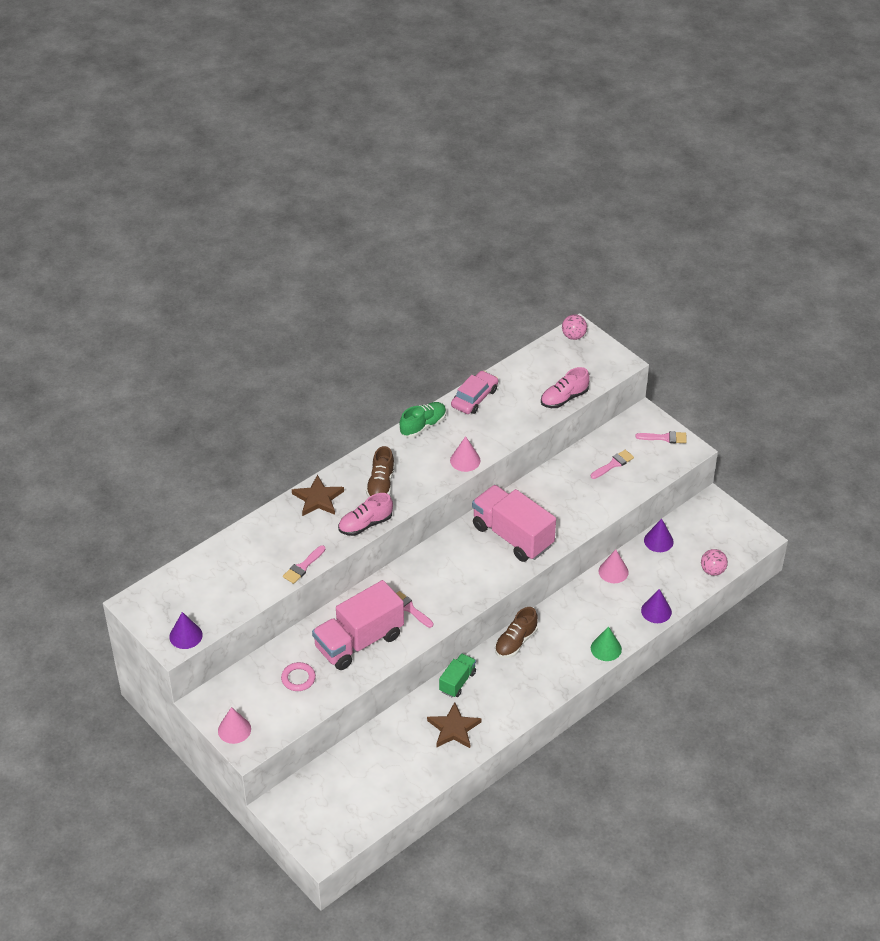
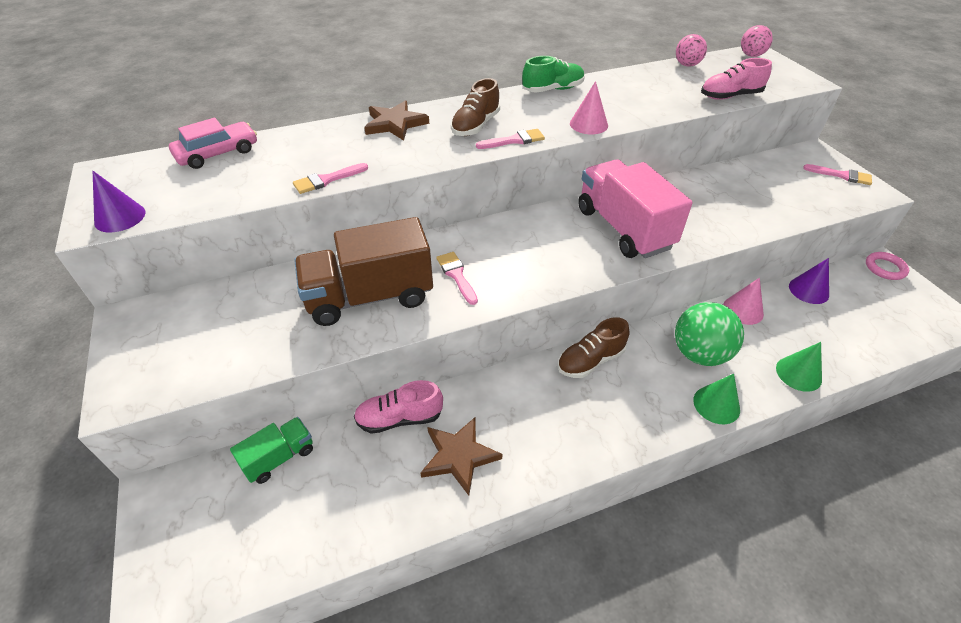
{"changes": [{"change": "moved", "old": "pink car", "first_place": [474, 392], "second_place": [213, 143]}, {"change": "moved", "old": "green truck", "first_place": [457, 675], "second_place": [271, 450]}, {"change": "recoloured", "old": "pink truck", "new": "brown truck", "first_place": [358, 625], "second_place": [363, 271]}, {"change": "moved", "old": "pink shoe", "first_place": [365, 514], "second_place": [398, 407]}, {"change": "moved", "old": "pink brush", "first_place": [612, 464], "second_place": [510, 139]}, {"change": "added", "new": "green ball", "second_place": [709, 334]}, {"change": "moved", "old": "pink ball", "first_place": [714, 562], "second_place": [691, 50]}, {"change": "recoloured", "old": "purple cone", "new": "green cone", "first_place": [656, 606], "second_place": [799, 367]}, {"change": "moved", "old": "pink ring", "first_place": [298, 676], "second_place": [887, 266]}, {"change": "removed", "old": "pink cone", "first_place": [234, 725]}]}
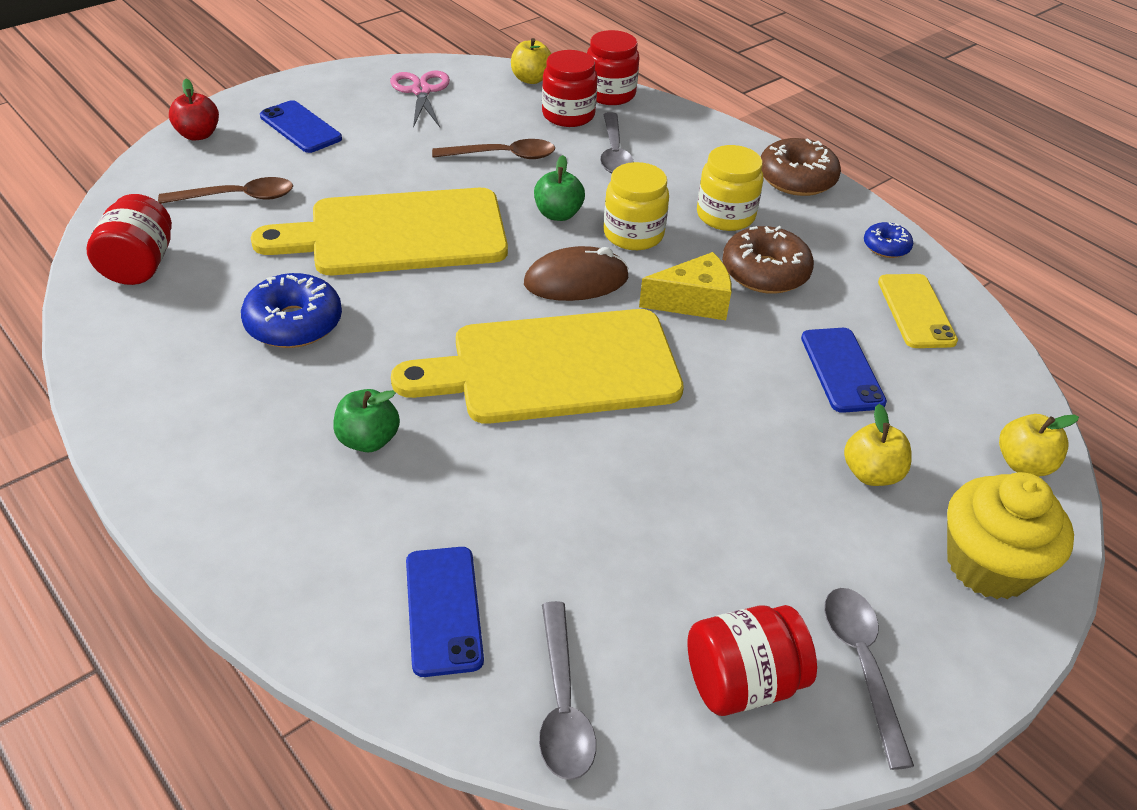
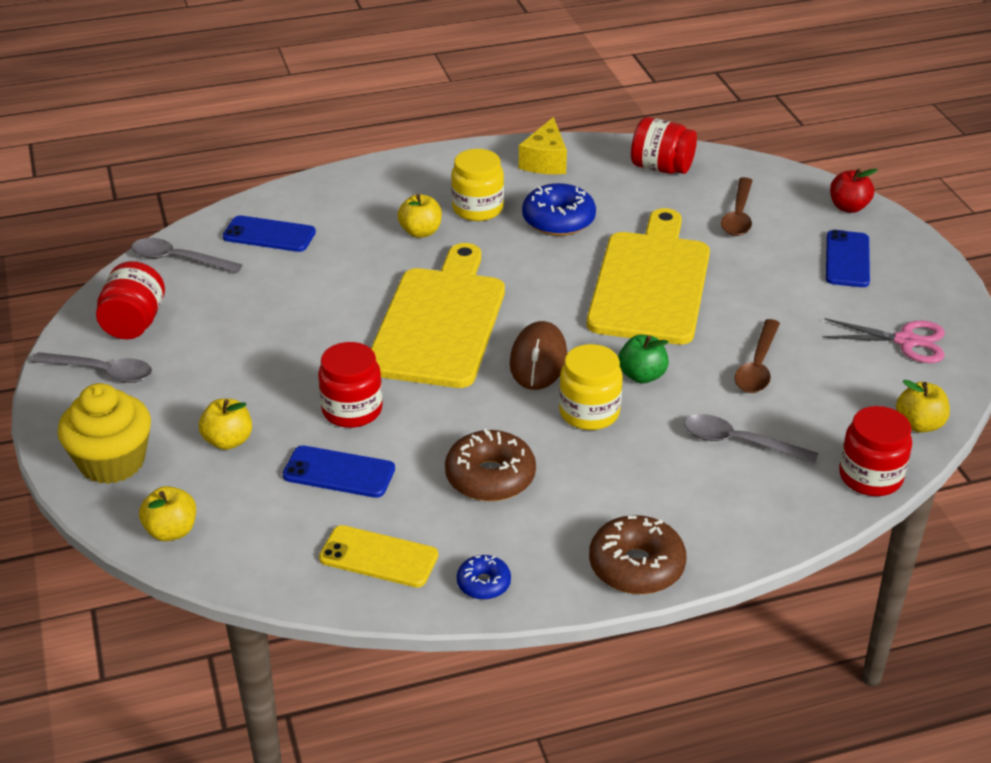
{"changes": [{"change": "moved", "old": "red jar", "first_place": [570, 88], "second_place": [350, 385]}, {"change": "recoloured", "old": "green apple", "new": "yellow apple", "first_place": [366, 420], "second_place": [419, 216]}, {"change": "moved", "old": "yellow jar", "first_place": [730, 188], "second_place": [477, 185]}, {"change": "moved", "old": "yellow cheese", "first_place": [685, 286], "second_place": [543, 145]}, {"change": "turned", "old": "blue phone", "first_place": [301, 126], "second_place": [848, 258], "degrees": -60}]}
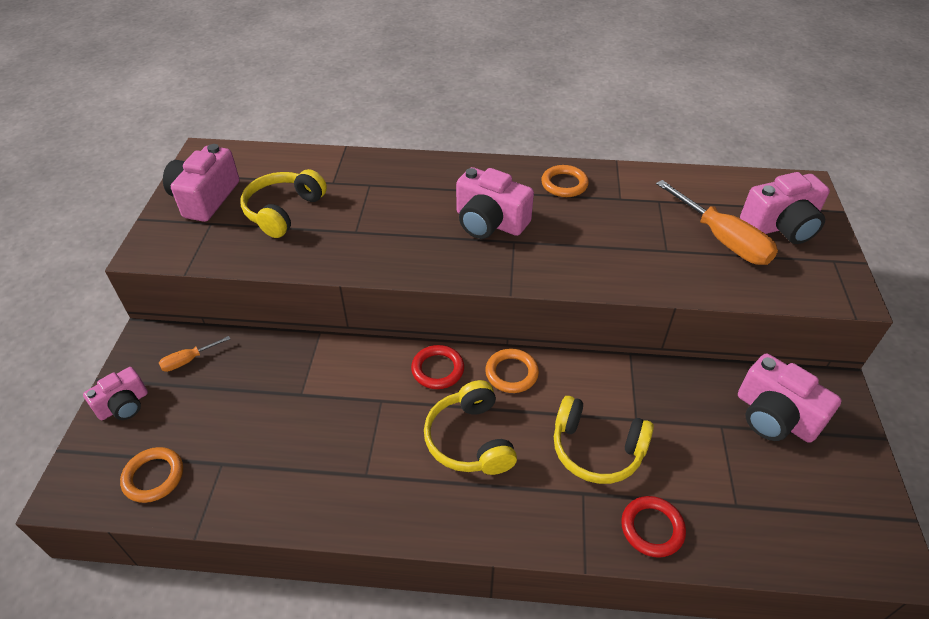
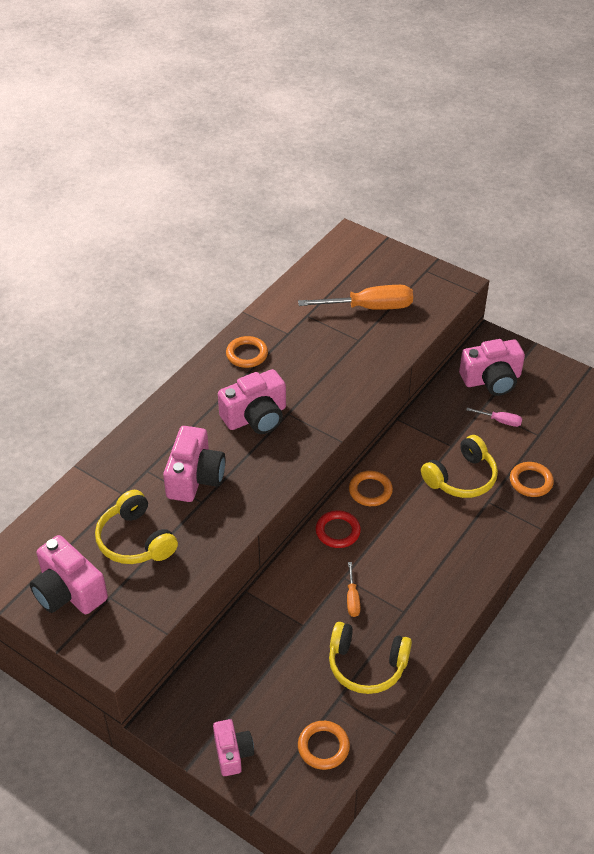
{"changes": [{"change": "moved", "old": "pink camera", "first_place": [785, 208], "second_place": [194, 464]}, {"change": "moved", "old": "yellow headphones", "first_place": [470, 427], "second_place": [370, 658]}, {"change": "moved", "old": "orange screwdriver", "first_place": [194, 354], "second_place": [354, 589]}, {"change": "added", "new": "pink screwdriver", "second_place": [494, 417]}, {"change": "recoloured", "old": "red ring", "new": "orange ring", "first_place": [653, 527], "second_place": [532, 479]}]}
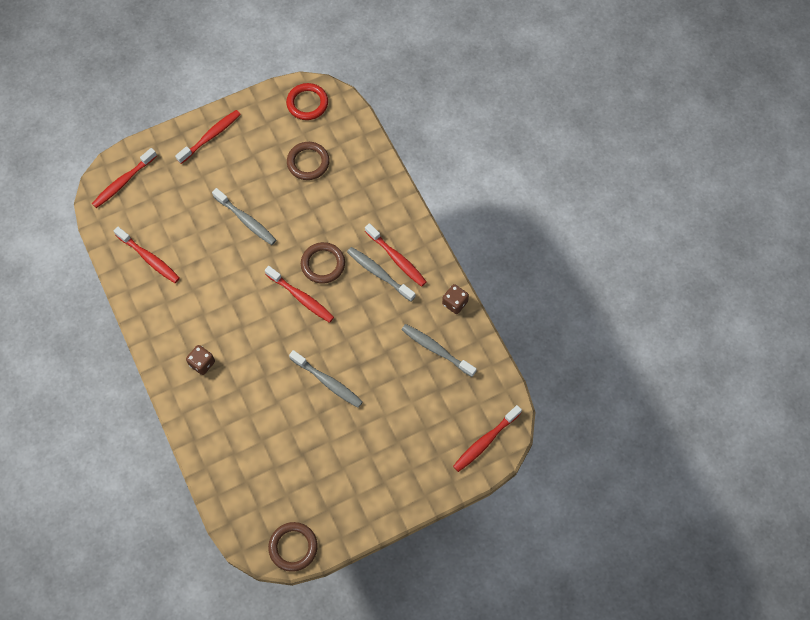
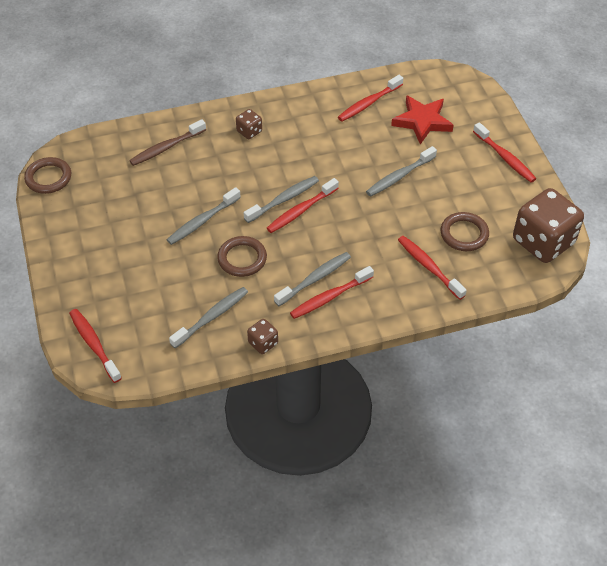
{"changes": [{"change": "added", "new": "brown toothbrush", "second_place": [167, 142]}, {"change": "moved", "old": "brown ring", "first_place": [323, 263], "second_place": [242, 256]}, {"change": "added", "new": "grey toothbrush", "second_place": [281, 199]}, {"change": "added", "new": "red star", "second_place": [422, 119]}, {"change": "moved", "old": "red toothbrush", "first_place": [124, 178], "second_place": [432, 268]}, {"change": "replaced", "old": "red ring", "new": "brown dice", "first_place": [307, 101], "second_place": [548, 225]}]}
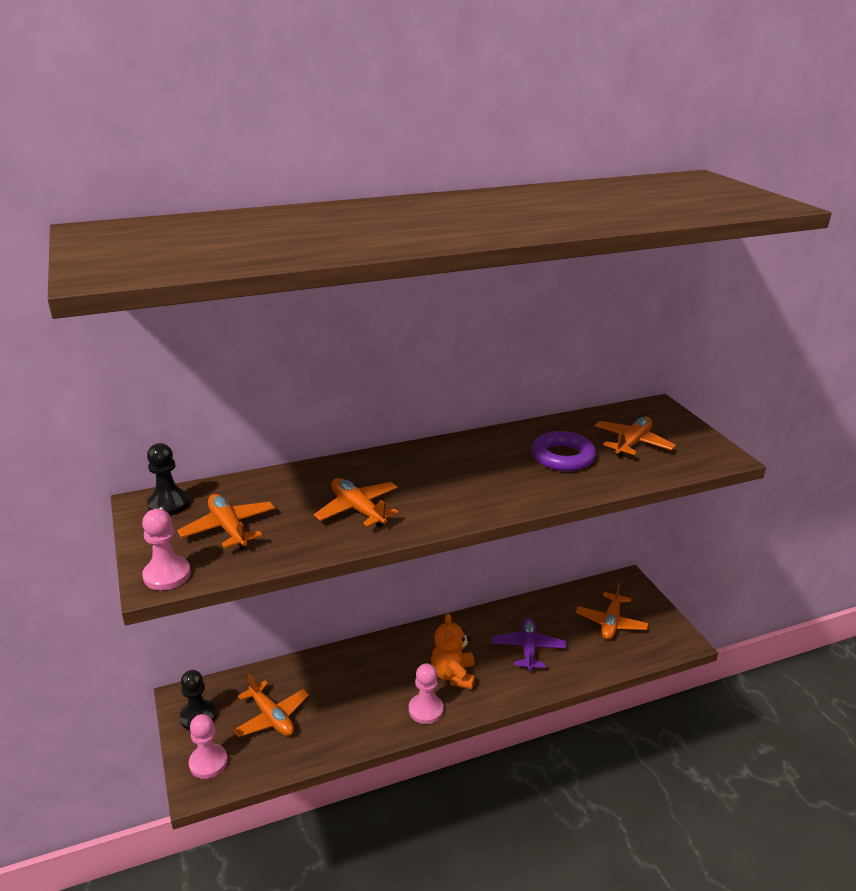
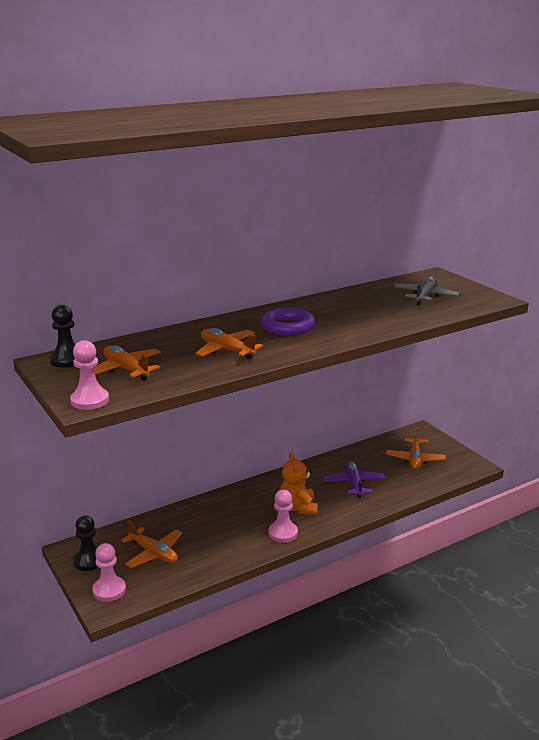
{"changes": [{"change": "moved", "old": "purple ring", "first_place": [564, 451], "second_place": [288, 322]}, {"change": "recoloured", "old": "orange plane", "new": "grey plane", "first_place": [635, 437], "second_place": [426, 290]}]}
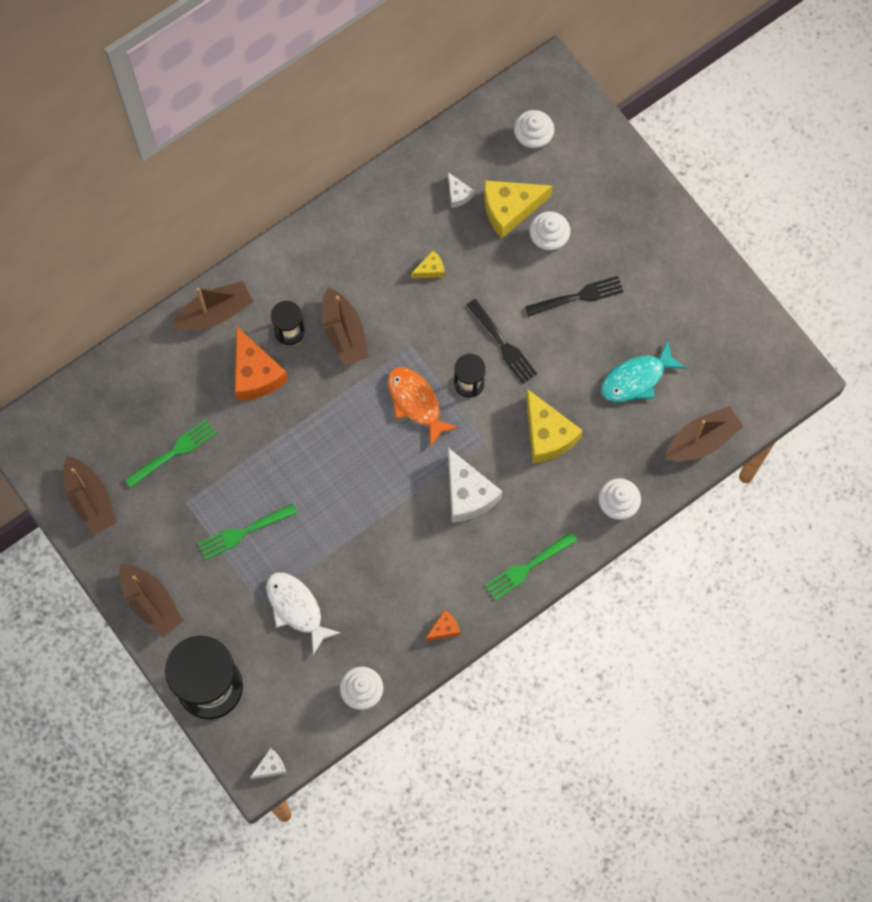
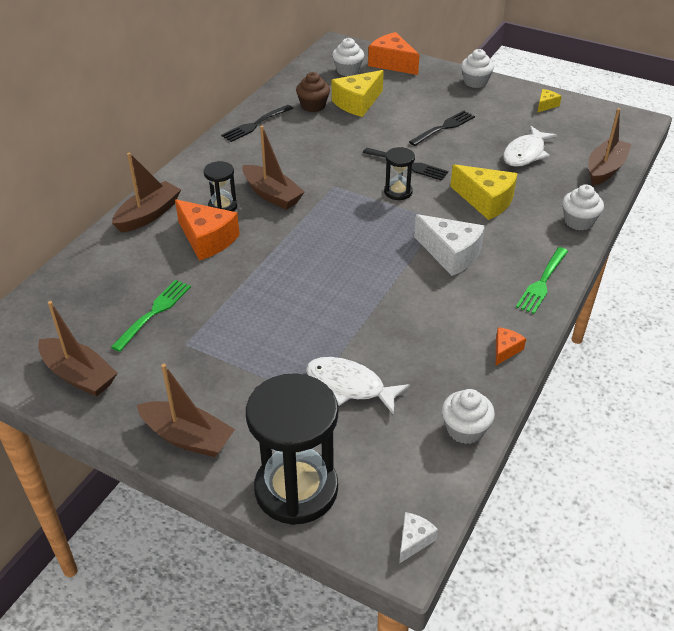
{"changes": [{"change": "added", "new": "black fork", "second_place": [257, 123]}, {"change": "replaced", "old": "white cheese", "new": "brown cupcake", "first_place": [461, 190], "second_place": [313, 92]}, {"change": "added", "new": "orange cheese", "second_place": [394, 53]}, {"change": "moved", "old": "white cupcake", "first_place": [549, 231], "second_place": [477, 68]}, {"change": "recoloured", "old": "turquoise fish", "new": "white fish", "first_place": [643, 371], "second_place": [530, 146]}, {"change": "moved", "old": "yellow cheese", "first_place": [428, 264], "second_place": [549, 101]}, {"change": "removed", "old": "green fork", "first_place": [247, 531]}, {"change": "removed", "old": "orange fish", "first_place": [423, 407]}]}
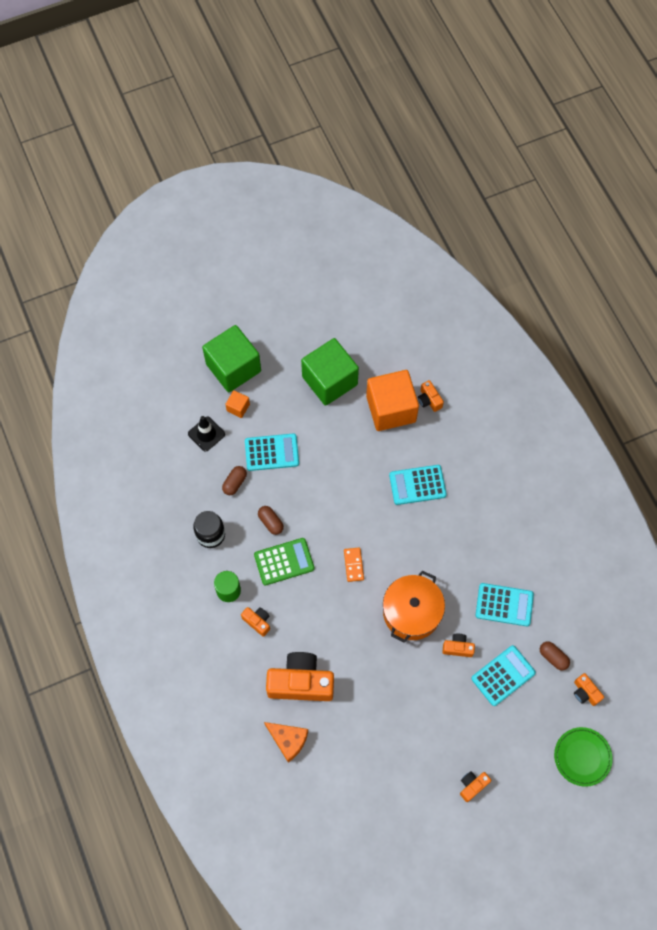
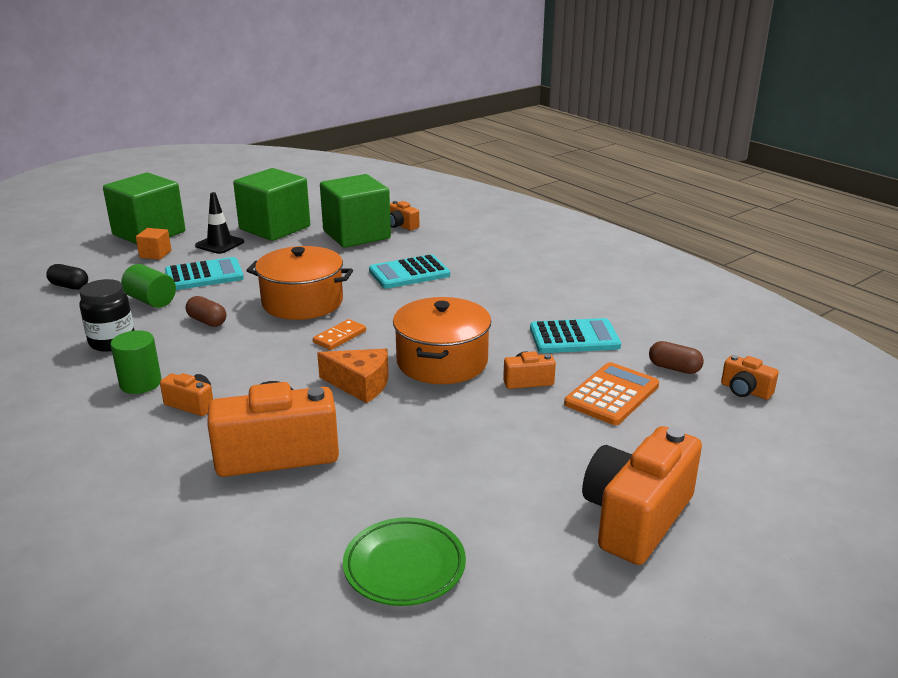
{"changes": [{"change": "added", "new": "black capsule", "second_place": [67, 277]}, {"change": "replaced", "old": "brown capsule", "new": "green cylinder", "first_place": [234, 480], "second_place": [148, 286]}, {"change": "moved", "old": "black traffic cone", "first_place": [206, 434], "second_place": [219, 223]}, {"change": "added", "new": "orange pot", "second_place": [299, 283]}, {"change": "turned", "old": "orange domino", "first_place": [354, 564], "second_place": [339, 334], "degrees": 60}, {"change": "moved", "old": "orange cheese", "first_place": [286, 742], "second_place": [352, 376]}, {"change": "recoloured", "old": "orange cube", "new": "green cube", "first_place": [392, 400], "second_place": [355, 211]}, {"change": "moved", "old": "green plate", "first_place": [583, 757], "second_place": [404, 561]}, {"change": "recoloured", "old": "turquoise calculator", "new": "orange calculator", "first_place": [503, 675], "second_place": [611, 393]}, {"change": "resized", "old": "orange camera", "first_place": [475, 786], "second_place": [642, 495], "factor": 2.13}, {"change": "removed", "old": "green calculator", "first_place": [284, 561]}]}
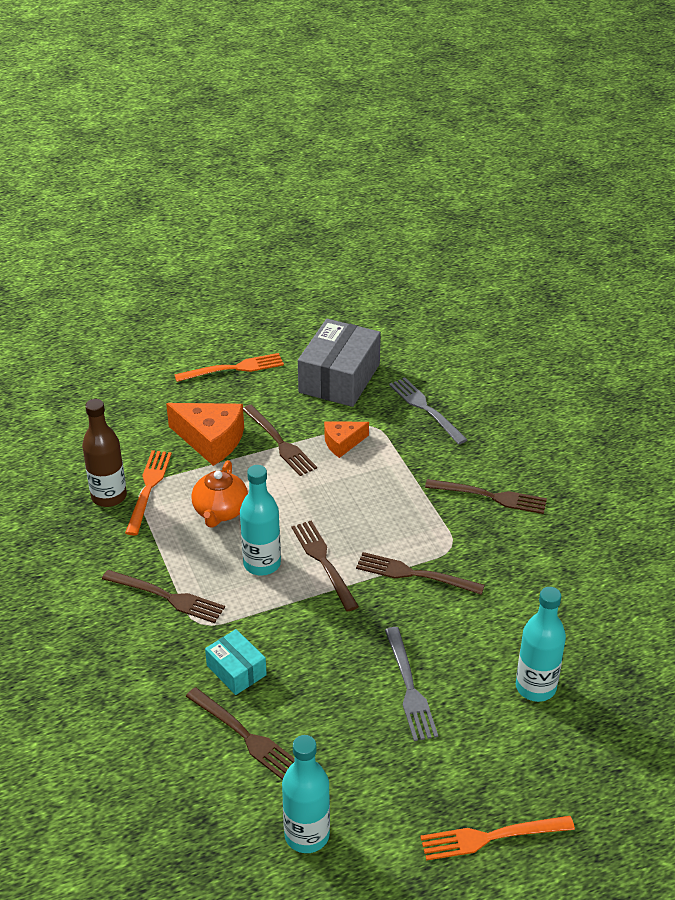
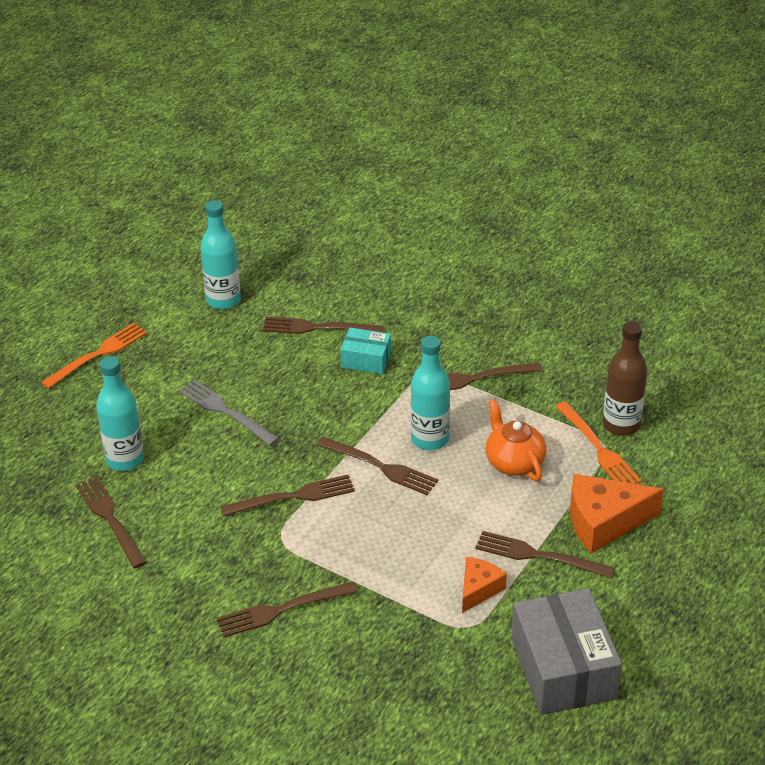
{"changes": [{"change": "added", "new": "brown fork", "second_place": [111, 522]}, {"change": "removed", "old": "orange fork", "first_place": [229, 367]}, {"change": "removed", "old": "grey fork", "first_place": [428, 411]}]}
